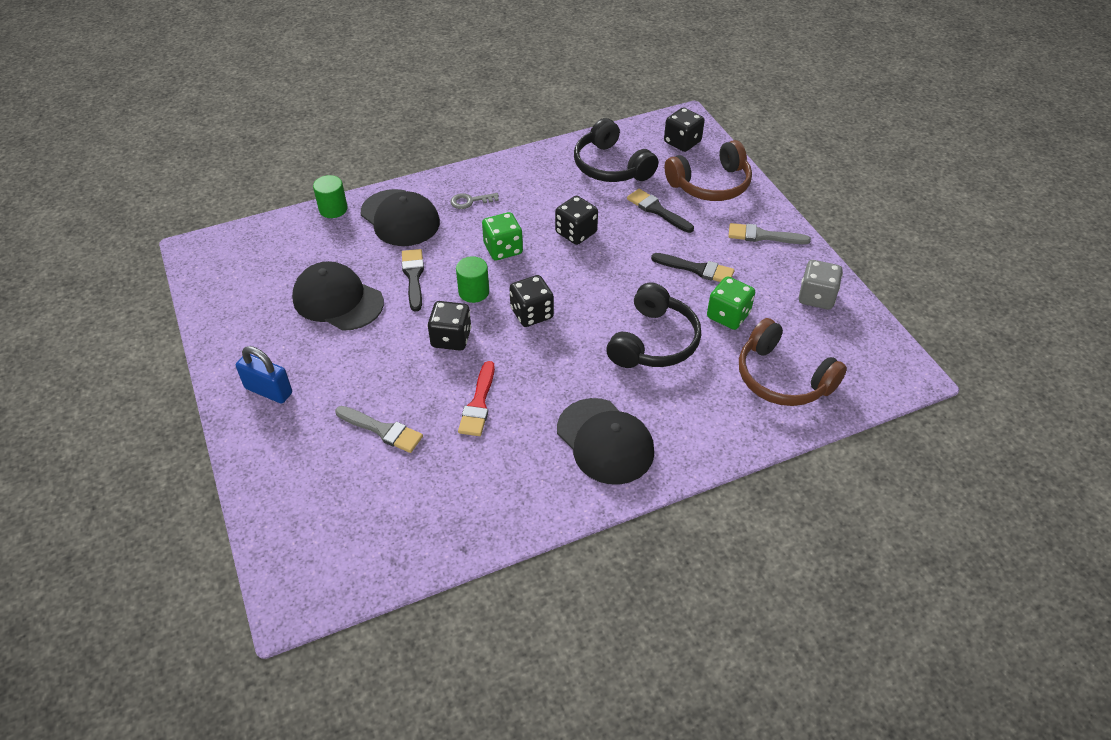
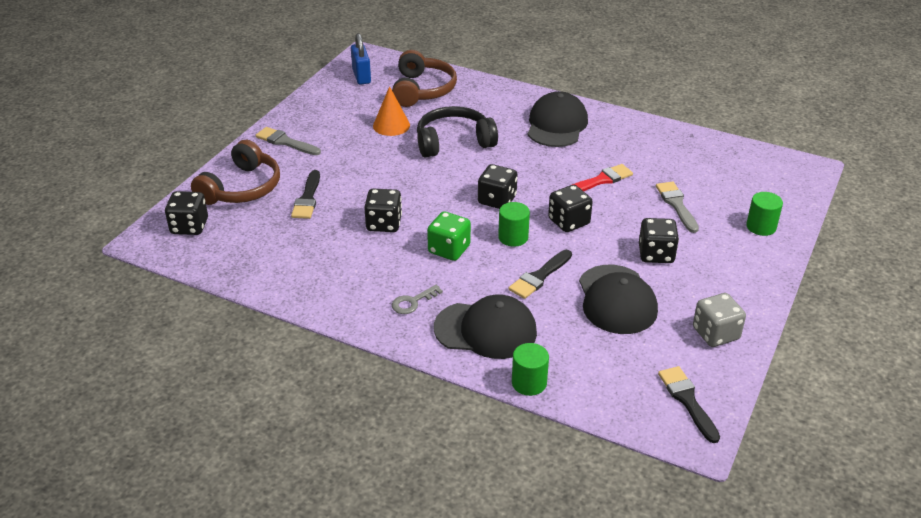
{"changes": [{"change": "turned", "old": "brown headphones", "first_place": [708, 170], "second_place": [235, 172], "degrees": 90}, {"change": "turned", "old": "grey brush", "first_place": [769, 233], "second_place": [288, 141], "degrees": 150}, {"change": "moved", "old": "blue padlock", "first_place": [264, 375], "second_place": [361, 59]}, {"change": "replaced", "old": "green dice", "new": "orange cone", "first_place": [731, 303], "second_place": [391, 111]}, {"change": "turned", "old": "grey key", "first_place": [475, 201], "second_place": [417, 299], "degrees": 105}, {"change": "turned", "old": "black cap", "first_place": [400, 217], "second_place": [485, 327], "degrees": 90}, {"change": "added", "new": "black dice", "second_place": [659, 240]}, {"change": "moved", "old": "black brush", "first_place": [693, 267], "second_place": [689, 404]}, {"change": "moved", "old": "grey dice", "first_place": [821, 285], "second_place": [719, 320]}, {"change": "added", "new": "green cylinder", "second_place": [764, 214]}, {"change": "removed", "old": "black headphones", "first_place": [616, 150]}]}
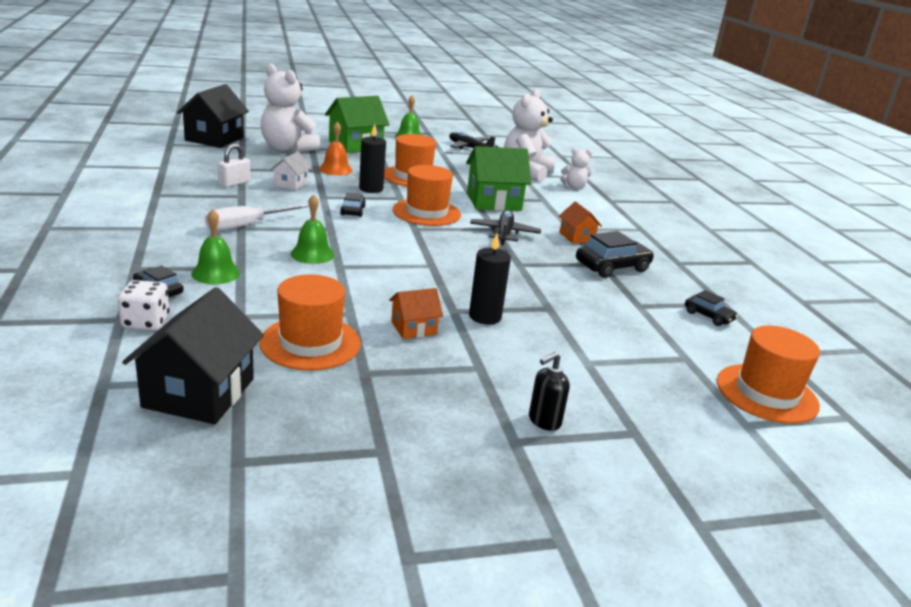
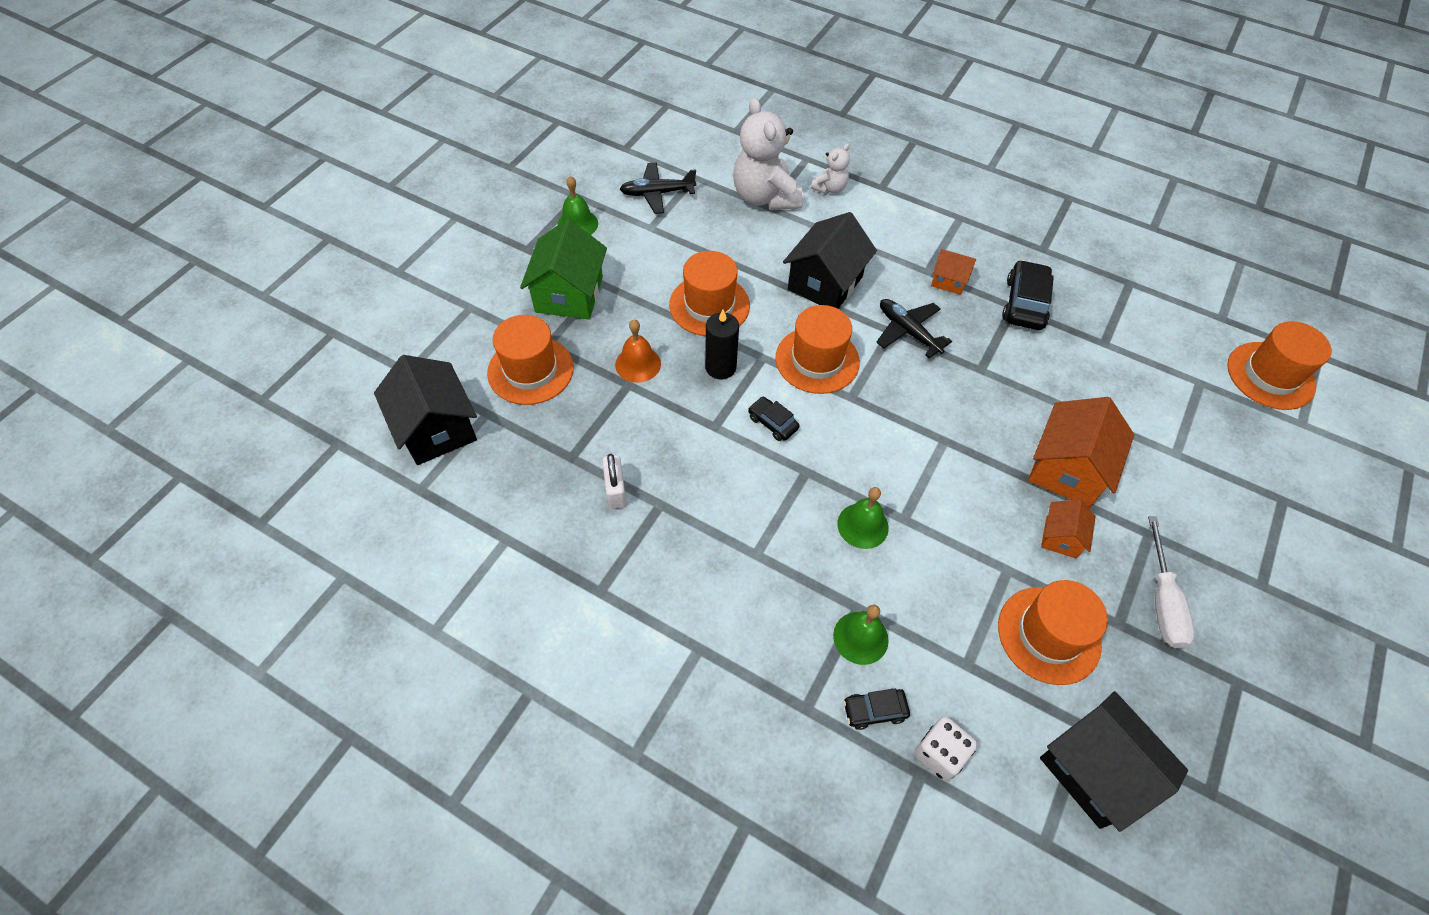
{"changes": [{"change": "replaced", "old": "white teddy bear", "new": "orange hat", "first_place": [291, 108], "second_place": [530, 360]}, {"change": "recoloured", "old": "green house", "new": "black house", "first_place": [498, 178], "second_place": [830, 260]}, {"change": "replaced", "old": "black candle", "new": "orange house", "first_place": [490, 279], "second_place": [1081, 452]}, {"change": "moved", "old": "white screwdriver", "first_place": [256, 217], "second_place": [1171, 582]}, {"change": "removed", "old": "white house", "first_place": [291, 170]}, {"change": "removed", "old": "black soap dispenser", "first_place": [549, 391]}, {"change": "removed", "old": "black car", "first_place": [711, 308]}]}
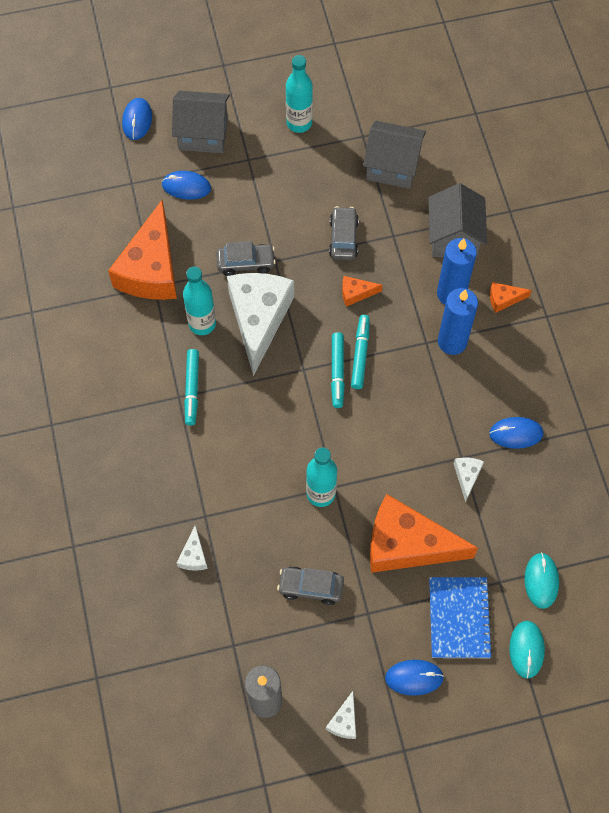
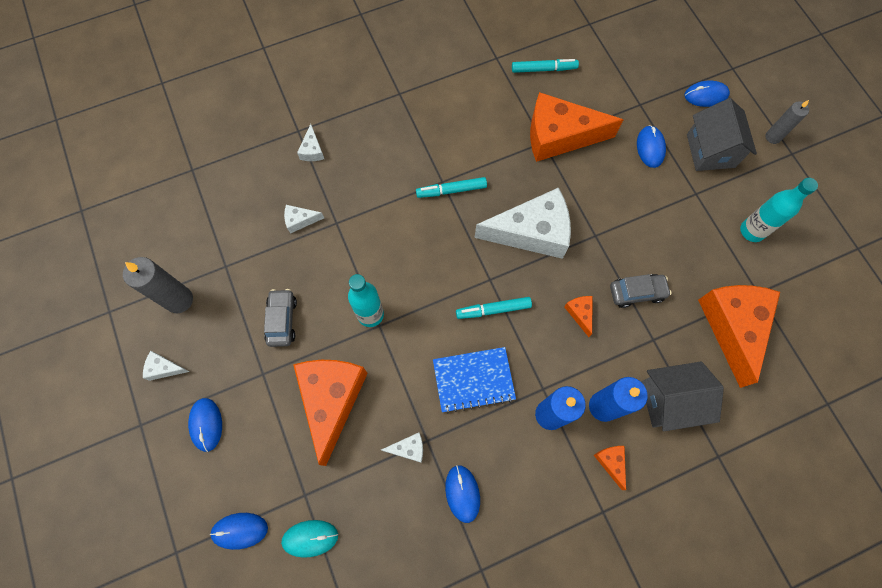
{"changes": [{"change": "recoloured", "old": "turquoise mouse", "new": "blue mouse", "first_place": [527, 649], "second_place": [239, 531]}, {"change": "added", "new": "white cheese", "second_place": [310, 142]}, {"change": "moved", "old": "blue notebook", "first_place": [461, 617], "second_place": [474, 380]}, {"change": "moved", "old": "turquoise marker", "first_place": [360, 352], "second_place": [545, 66]}, {"change": "replaced", "old": "grey house", "new": "orange cheese", "first_place": [394, 155], "second_place": [739, 336]}, {"change": "added", "new": "grey candle", "second_place": [787, 122]}, {"change": "removed", "old": "turquoise bottle", "first_place": [199, 300]}, {"change": "removed", "old": "grey car", "first_place": [246, 258]}]}
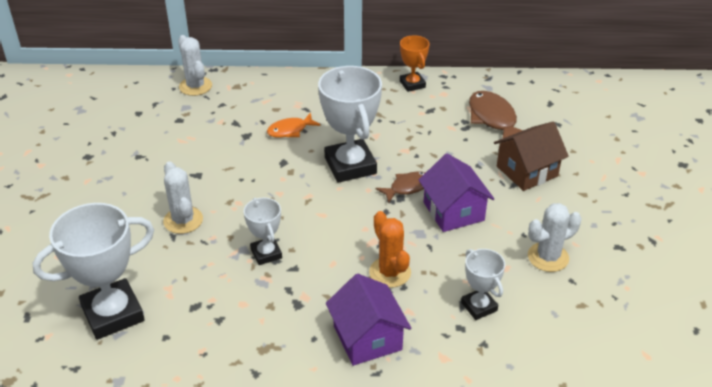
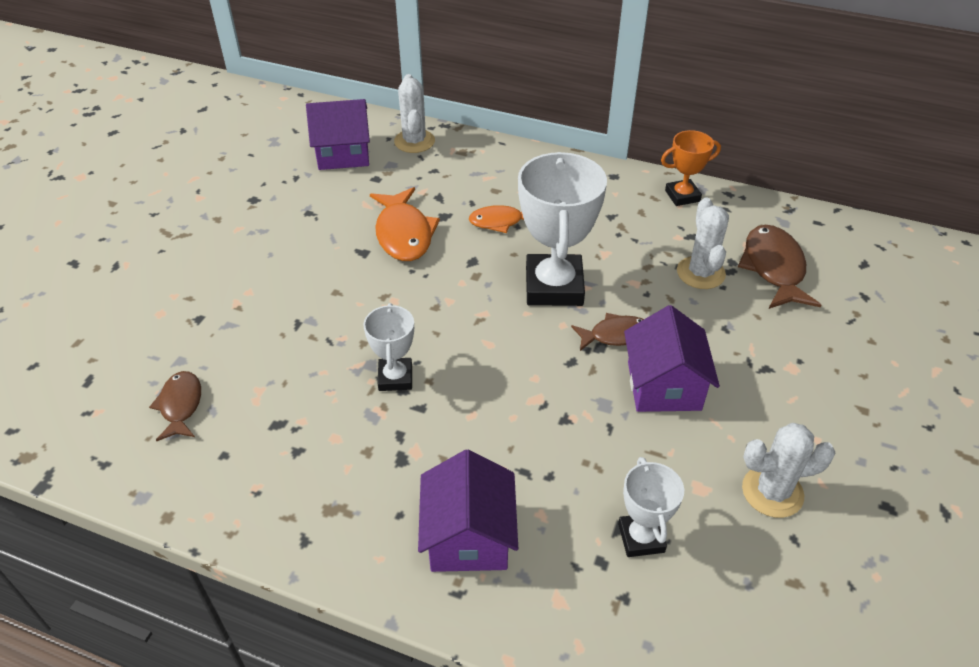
{"changes": [{"change": "replaced", "old": "white trophy", "new": "brown fish", "first_place": [93, 271], "second_place": [175, 406]}, {"change": "added", "new": "purple house", "second_place": [338, 134]}, {"change": "added", "new": "orange fish", "second_place": [405, 224]}, {"change": "turned", "old": "orange trophy", "first_place": [415, 63], "second_place": [691, 168], "degrees": 75}, {"change": "moved", "old": "white cactus", "first_place": [183, 197], "second_place": [703, 243]}, {"change": "removed", "old": "orange cactus", "first_place": [390, 249]}, {"change": "removed", "old": "brown house", "first_place": [531, 156]}]}
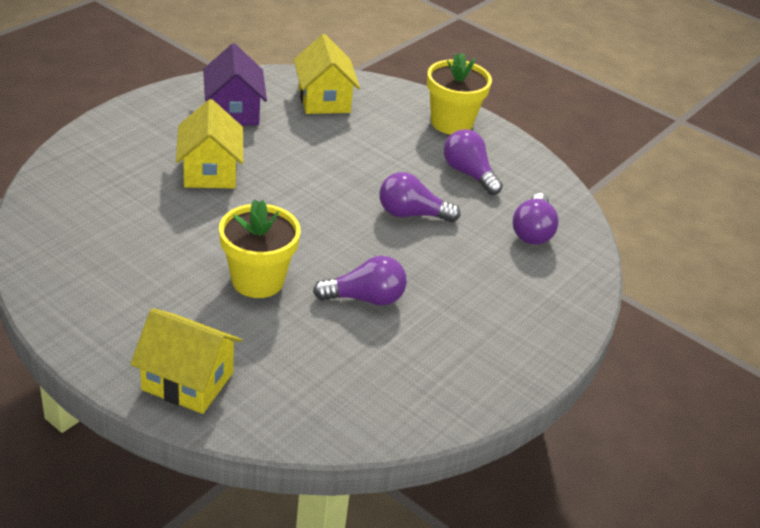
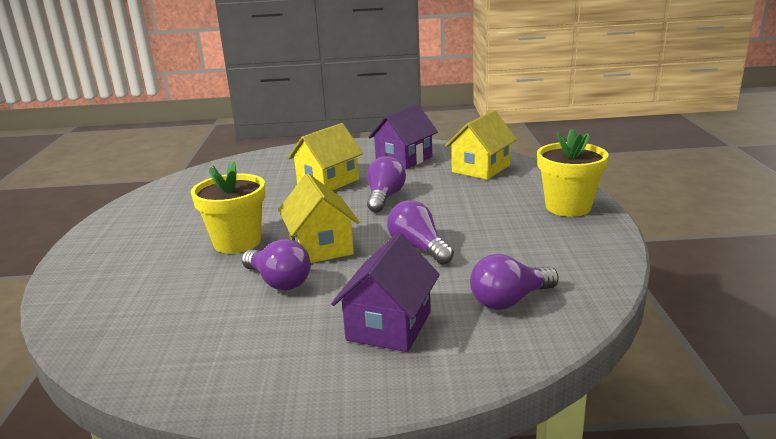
{"changes": [{"change": "moved", "old": "yellow house", "first_place": [186, 361], "second_place": [319, 218]}, {"change": "added", "new": "purple house", "second_place": [385, 292]}, {"change": "moved", "old": "purple light bulb", "first_place": [473, 162], "second_place": [386, 184]}]}
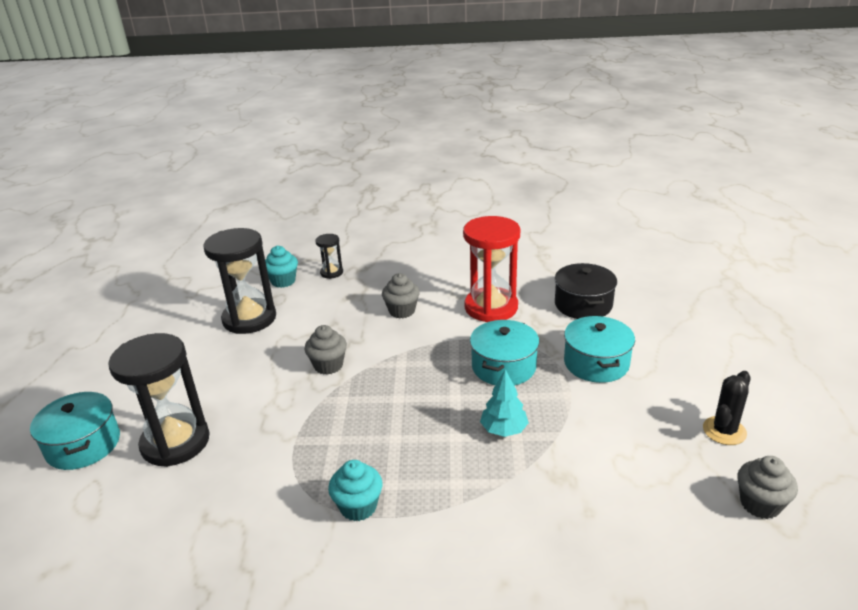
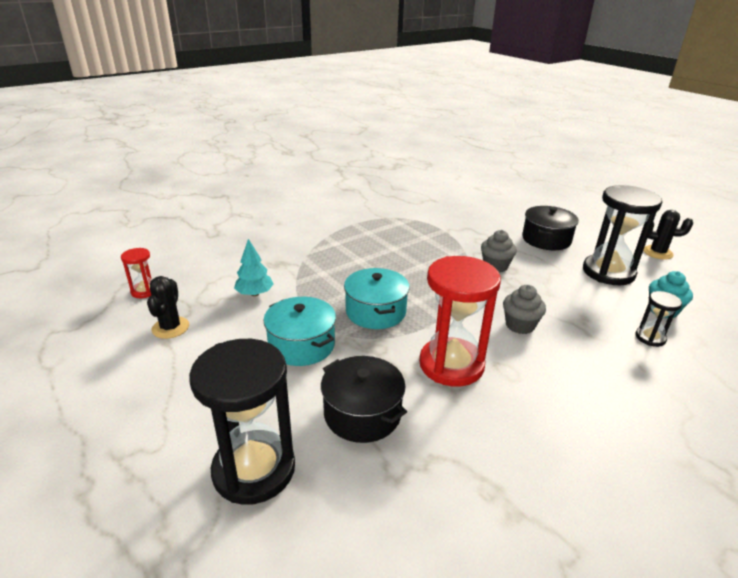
{"changes": [{"change": "replaced", "old": "grey cupcake", "new": "red hourglass", "first_place": [767, 487], "second_place": [136, 273]}, {"change": "moved", "old": "black hourglass", "first_place": [159, 400], "second_place": [242, 422]}, {"change": "moved", "old": "turquoise tree", "first_place": [504, 403], "second_place": [254, 267]}, {"change": "added", "new": "black pot", "second_place": [550, 228]}, {"change": "added", "new": "black cactus", "second_place": [668, 235]}, {"change": "removed", "old": "turquoise pot", "first_place": [75, 431]}, {"change": "removed", "old": "turquoise cupcake", "first_place": [355, 490]}]}
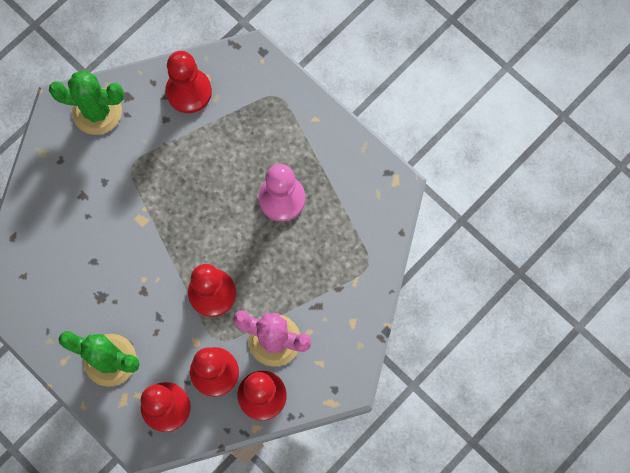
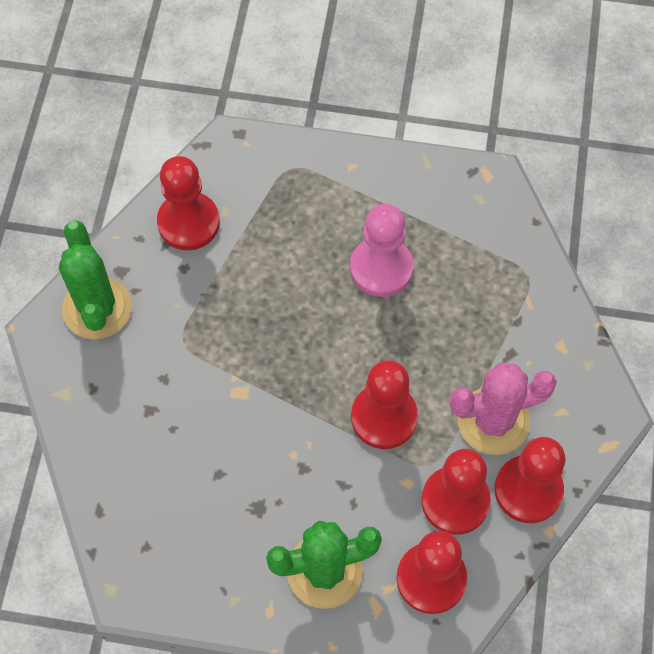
{"changes": [{"change": "turned", "old": "green cactus", "first_place": [86, 102], "second_place": [95, 279], "degrees": -75}]}
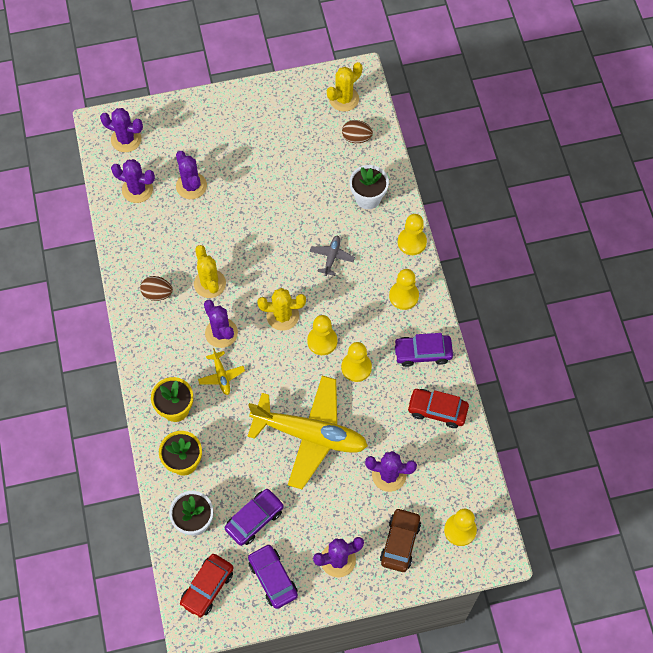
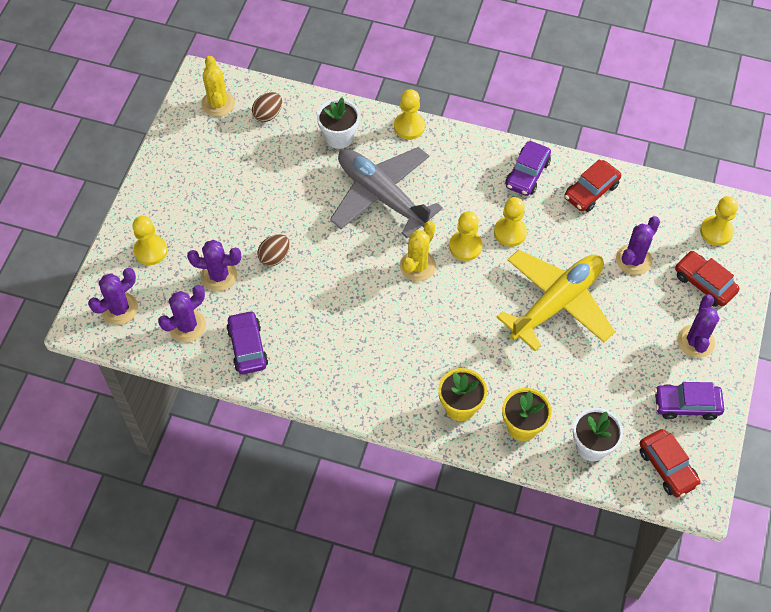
{"changes": [{"change": "moved", "old": "yellow pawn", "first_place": [404, 289], "second_place": [150, 240]}, {"change": "moved", "old": "purple car", "first_place": [254, 517], "second_place": [247, 342]}, {"change": "moved", "old": "brown egg", "first_place": [156, 288], "second_place": [274, 250]}, {"change": "resized", "old": "grey plane", "first_place": [332, 256], "second_place": [386, 192], "factor": 2.46}, {"change": "recoloured", "old": "brown car", "new": "red car", "first_place": [400, 540], "second_place": [707, 279]}, {"change": "removed", "old": "yellow cactus", "first_place": [210, 271]}, {"change": "removed", "old": "yellow plane", "first_place": [221, 371]}, {"change": "removed", "old": "purple cactus", "first_place": [221, 324]}]}
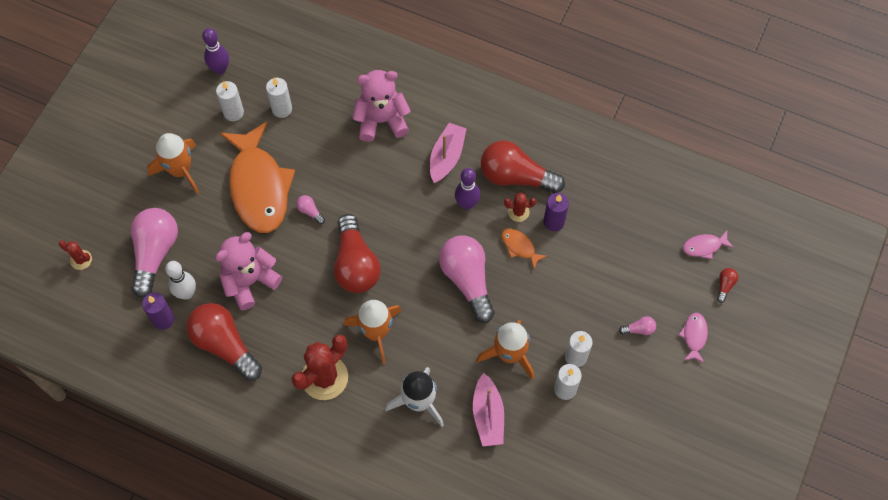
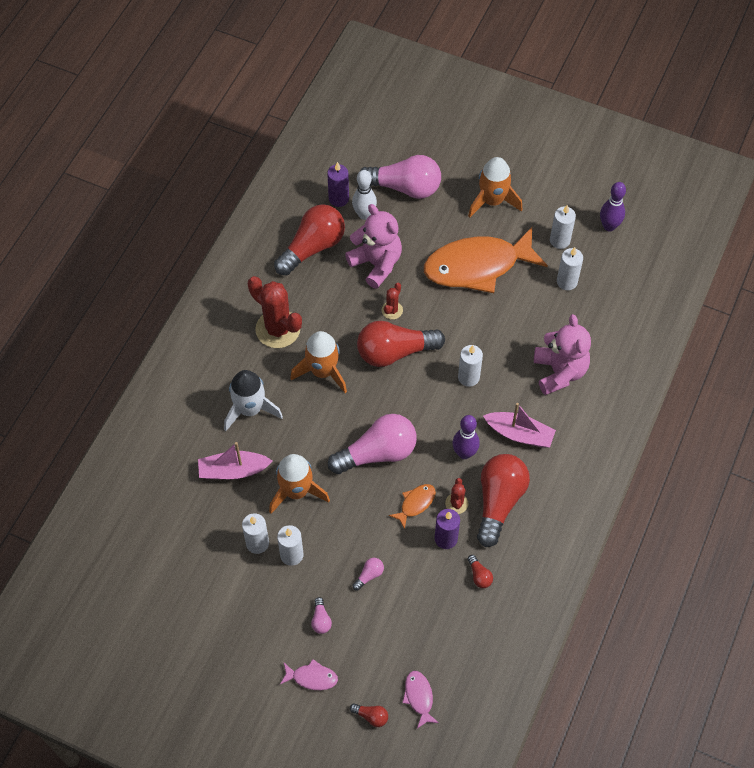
{"changes": [{"change": "moved", "old": "pink light bulb", "first_place": [310, 209], "second_place": [368, 574]}, {"change": "moved", "old": "red cactus", "first_place": [75, 255], "second_place": [392, 301]}, {"change": "added", "new": "white candle", "second_place": [470, 366]}, {"change": "added", "new": "red light bulb", "second_place": [480, 571]}]}
